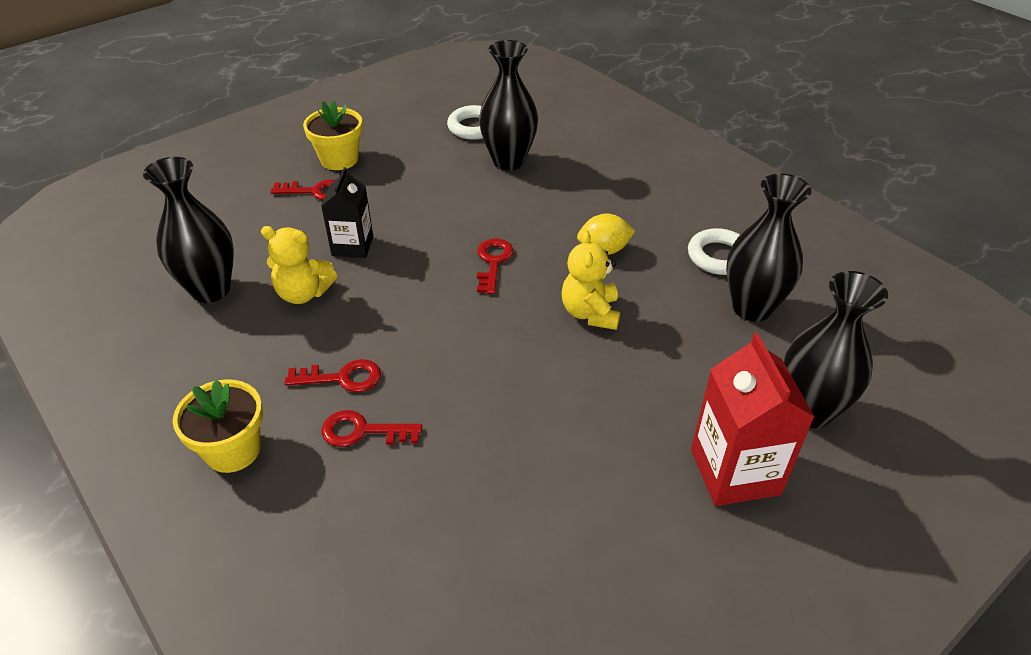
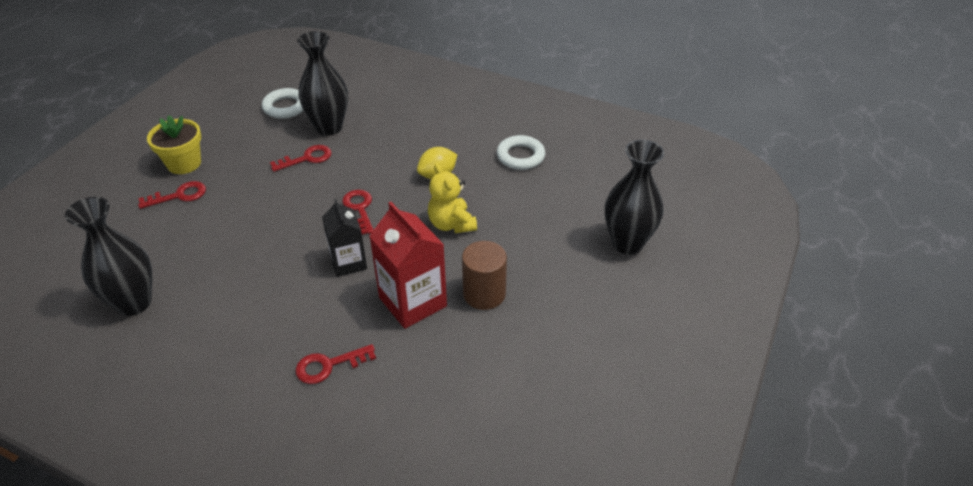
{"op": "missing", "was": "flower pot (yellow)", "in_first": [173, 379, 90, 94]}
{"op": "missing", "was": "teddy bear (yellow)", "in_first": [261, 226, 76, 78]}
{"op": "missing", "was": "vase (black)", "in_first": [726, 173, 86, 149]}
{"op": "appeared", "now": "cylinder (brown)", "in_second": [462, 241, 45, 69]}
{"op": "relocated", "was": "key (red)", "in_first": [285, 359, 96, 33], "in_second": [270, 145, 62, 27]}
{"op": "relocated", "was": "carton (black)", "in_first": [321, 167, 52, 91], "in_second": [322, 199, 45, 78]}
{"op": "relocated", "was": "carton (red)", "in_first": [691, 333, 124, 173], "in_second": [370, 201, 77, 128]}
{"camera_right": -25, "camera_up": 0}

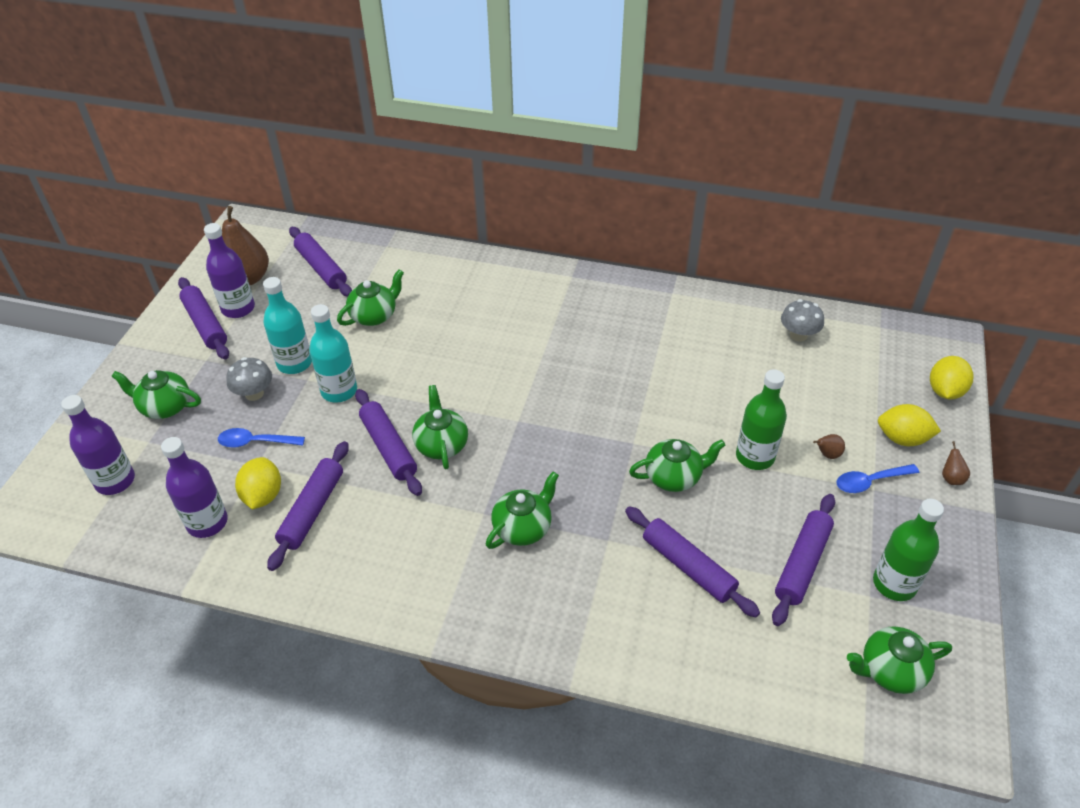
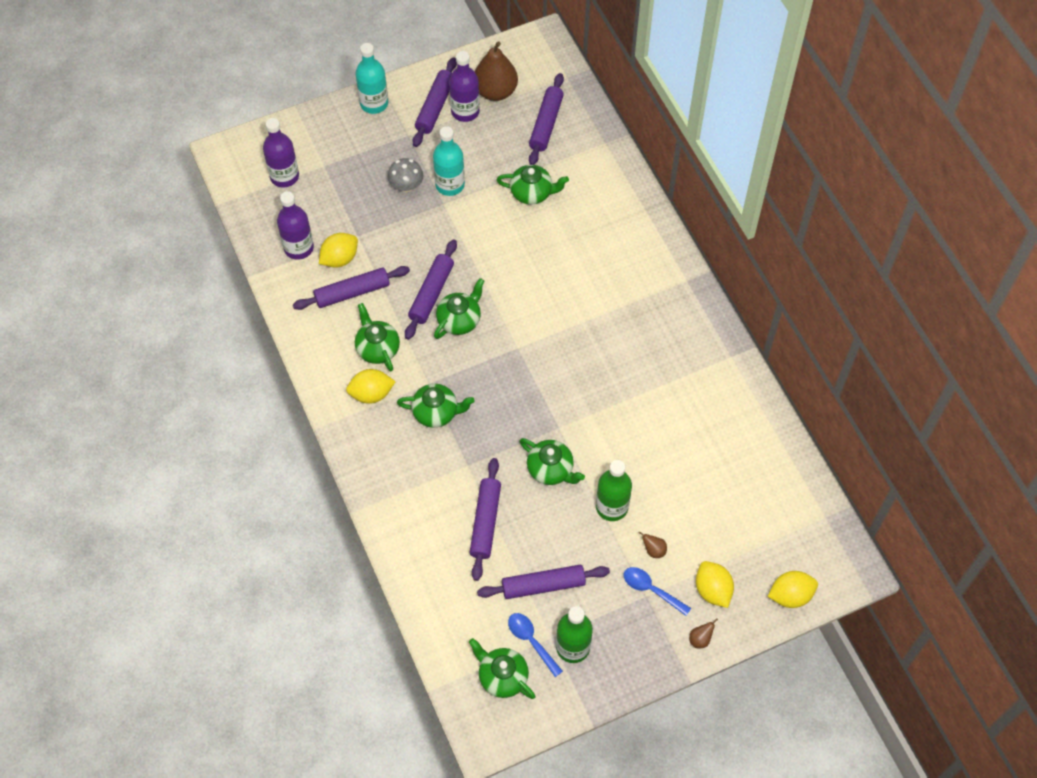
{"op": "missing", "was": "mushroom (grey)", "in_first": [781, 299, 43, 43]}
{"op": "appeared", "now": "lemon (yellow)", "in_second": [346, 369, 50, 35]}
{"op": "relocated", "was": "teapot (green)", "in_first": [111, 370, 90, 49], "in_second": [355, 303, 45, 68]}
{"op": "relocated", "was": "spoon (blue)", "in_first": [218, 428, 87, 20], "in_second": [508, 613, 55, 64]}
{"op": "relocated", "was": "bottle (turquoise)", "in_first": [309, 304, 48, 99], "in_second": [356, 43, 32, 71]}
{"camera_right": 50, "camera_up": 15}

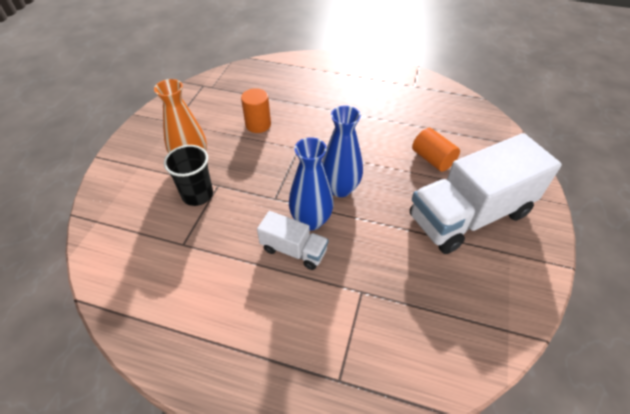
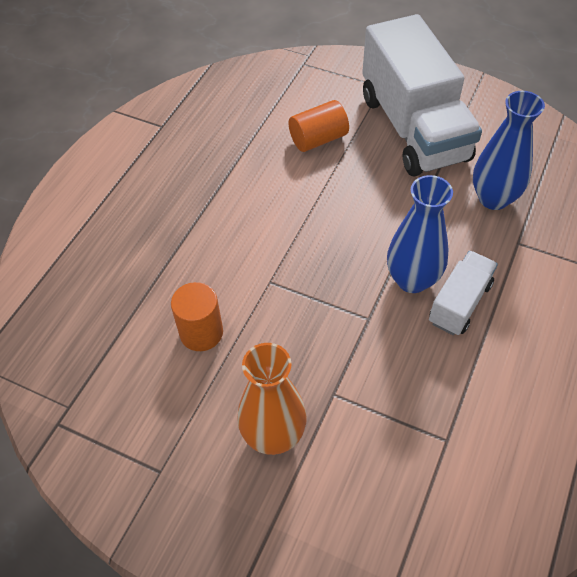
{"op": "missing", "was": "cup (black)", "in_first": [164, 145, 49, 61]}
{"op": "relocated", "was": "vase (blue)", "in_first": [322, 105, 41, 92], "in_second": [473, 91, 72, 119]}
{"camera_right": -80, "camera_up": 5}

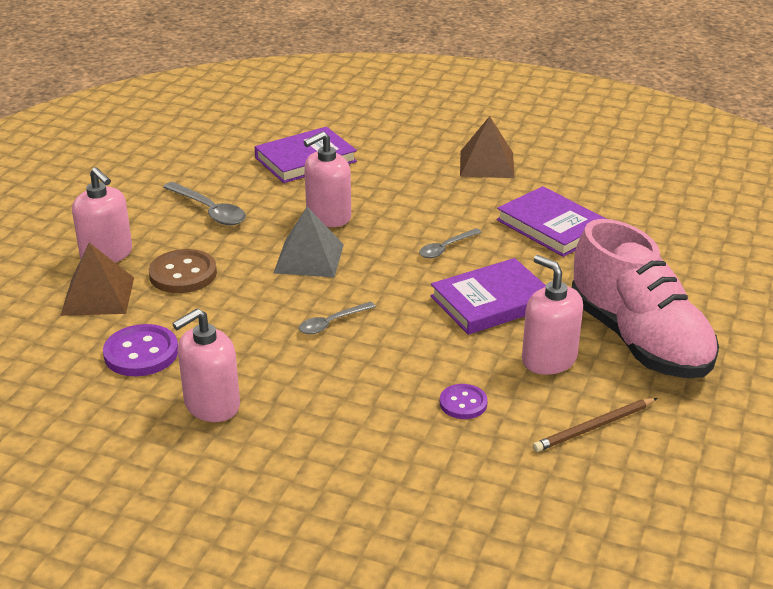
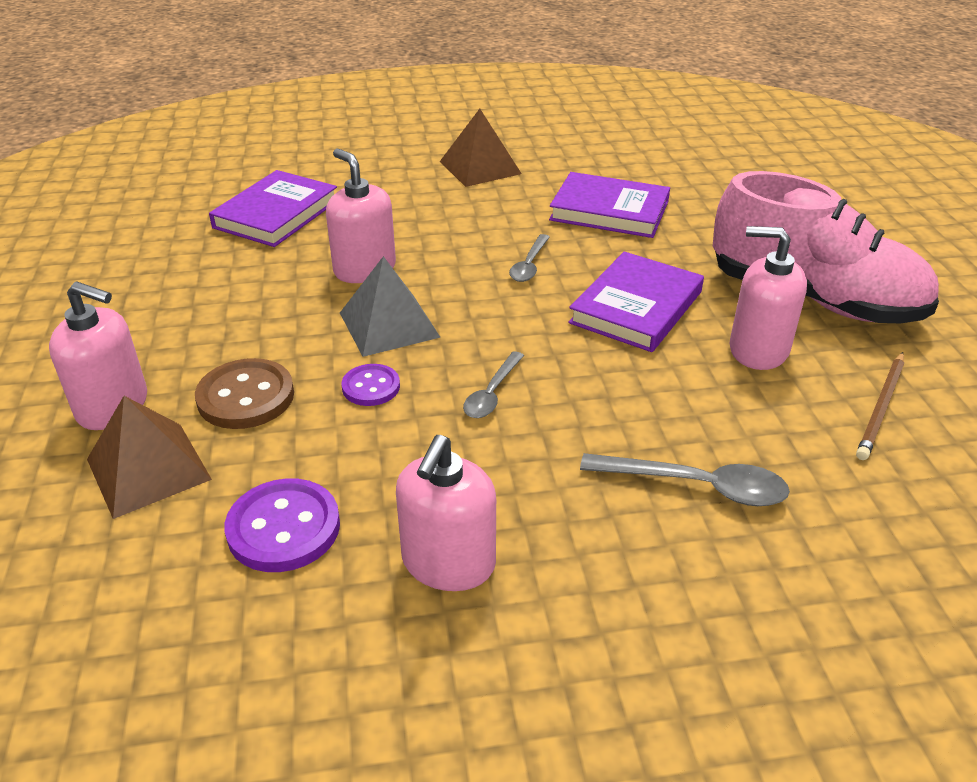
{"op": "relocated", "was": "spoon (grey)", "in_first": [163, 182, 83, 43], "in_second": [580, 453, 210, 53]}
{"op": "relocated", "was": "button (purple)", "in_first": [440, 384, 48, 35], "in_second": [342, 364, 58, 42]}
{"op": "spun", "was": "soap dispenser (pink)", "in_first": [304, 131, 47, 96], "in_second": [326, 149, 70, 134], "clockwise": 120}
{"camera_right": -30, "camera_up": 5}

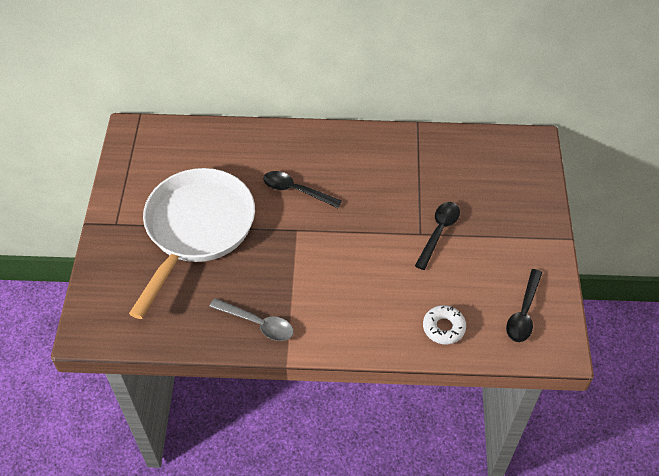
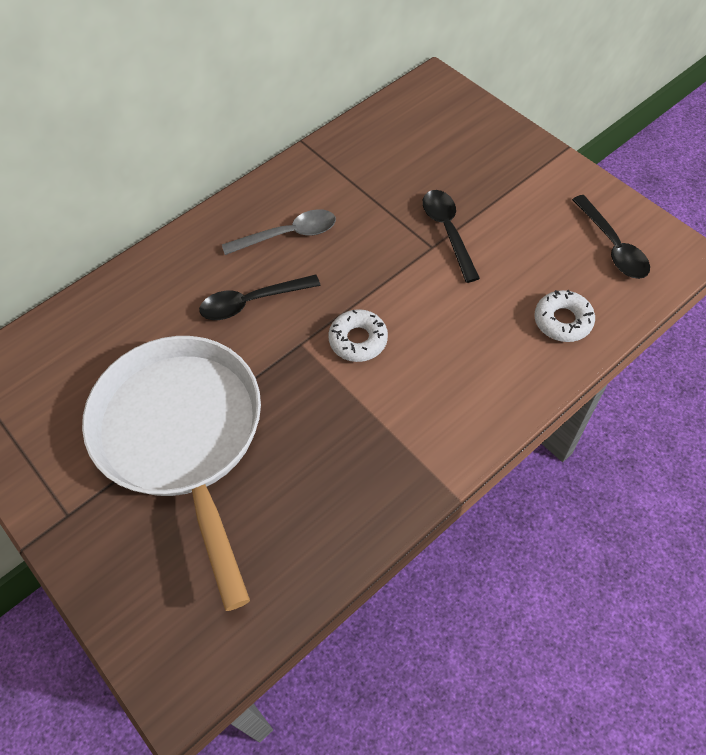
{"op": "appeared", "now": "donut (white)", "in_second": [328, 309, 60, 53]}
{"op": "relocated", "was": "spoon (grey)", "in_first": [209, 298, 85, 43], "in_second": [222, 209, 114, 46]}
{"camera_right": -40, "camera_up": 5}

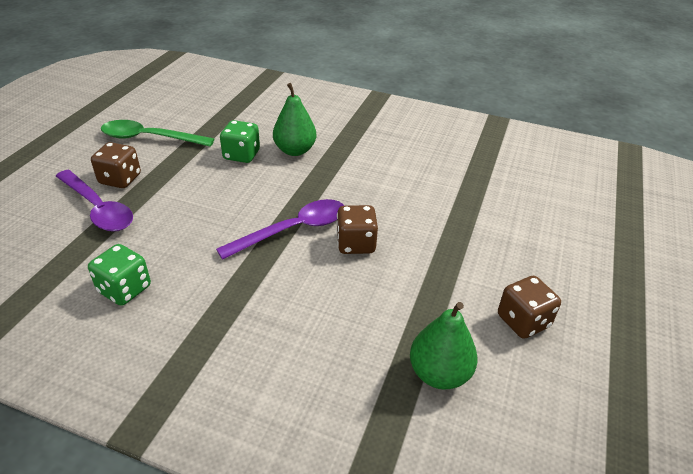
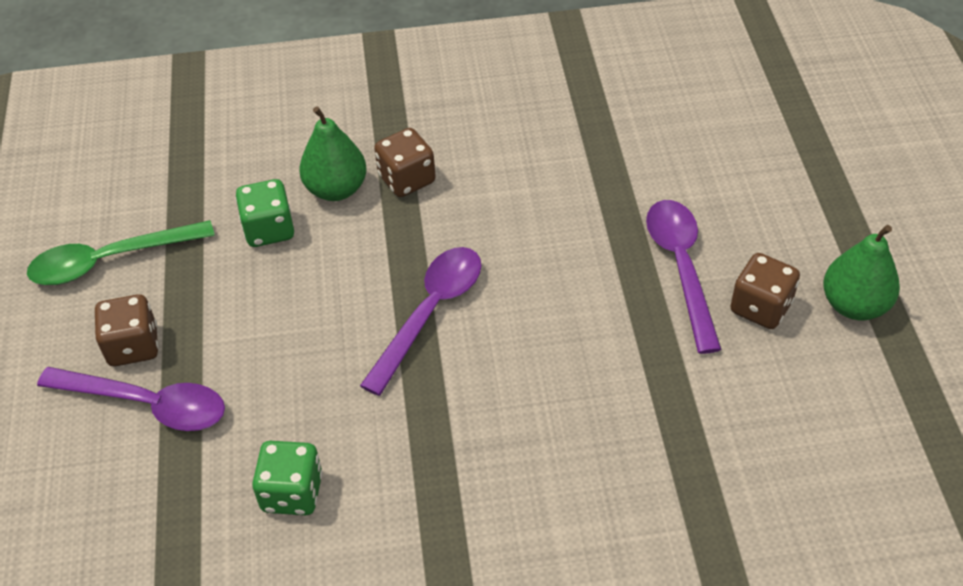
{"op": "appeared", "now": "spoon (purple)", "in_second": [646, 200, 76, 154]}
{"op": "relocated", "was": "dice (brown)", "in_first": [336, 205, 42, 49], "in_second": [374, 128, 62, 69]}
{"op": "relocated", "was": "pear (green)", "in_first": [410, 302, 68, 88], "in_second": [823, 225, 77, 95]}
{"camera_right": -25, "camera_up": 10}

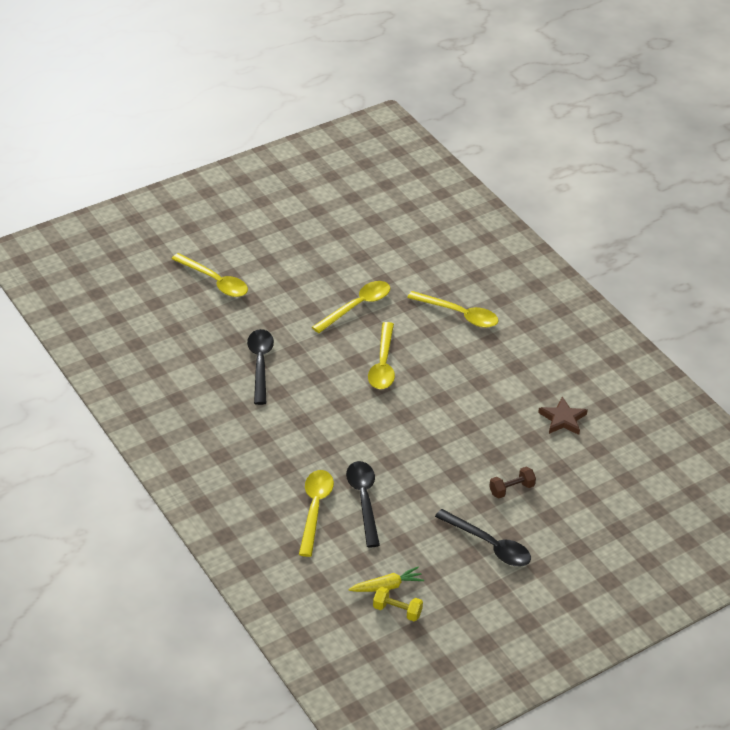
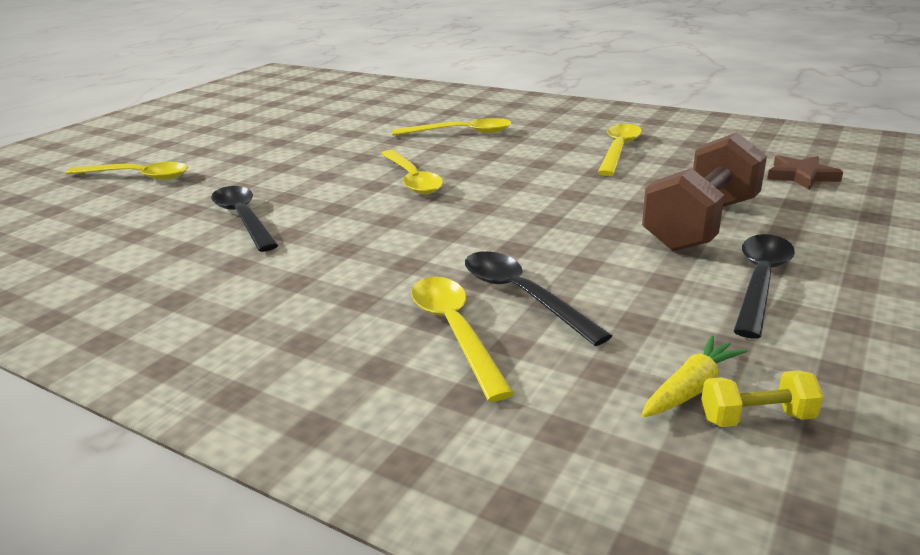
{"op": "relocated", "was": "spoon (yellow)", "in_first": [312, 281, 78, 52], "in_second": [598, 124, 44, 52]}
{"op": "relocated", "was": "star (brown)", "in_first": [538, 396, 50, 39], "in_second": [767, 155, 76, 35]}
{"op": "spun", "was": "spoon (black)", "in_first": [435, 509, 96, 57], "in_second": [734, 234, 61, 105], "clockwise": -75}
{"op": "size", "was": "dumbbell (brown)", "in_first": [489, 467, 47, 31], "in_second": [642, 132, 125, 120], "ratio": 2.3}
{"camera_right": -25, "camera_up": -15}

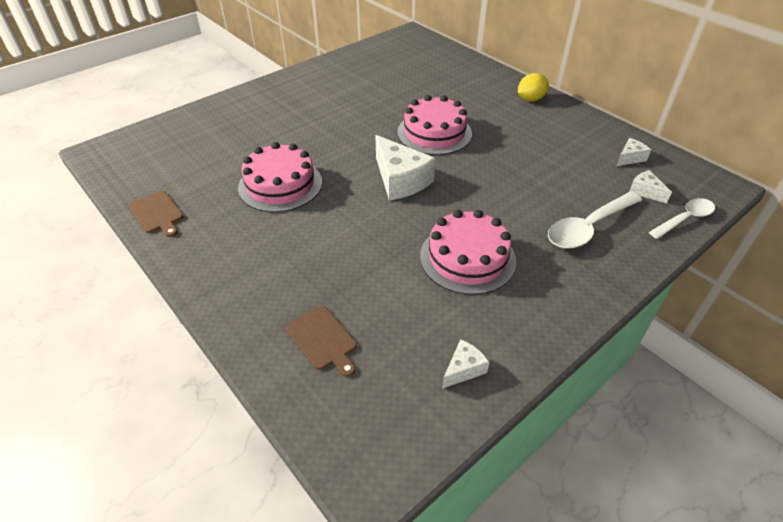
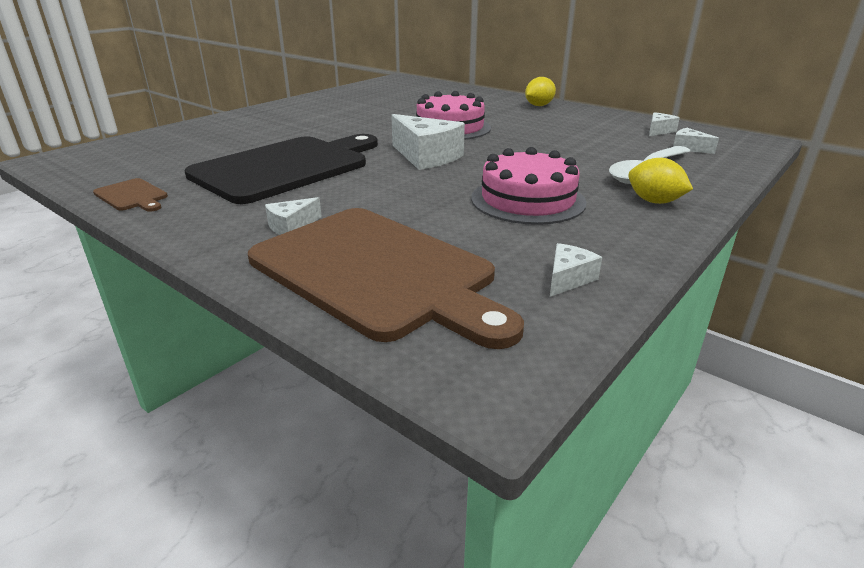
{"op": "missing", "was": "spoon (white)", "in_first": [649, 198, 66, 41]}
{"op": "appeared", "now": "cheese (white)", "in_second": [265, 197, 57, 38]}
{"op": "appeared", "now": "lemon (yellow)", "in_second": [628, 158, 65, 46]}
{"op": "exchanged", "was": "cake (pink)", "now": "cutting board (black)", "in_first": [238, 142, 84, 71], "in_second": [185, 134, 193, 70]}
{"op": "size", "was": "cutting board (brown)", "in_first": [286, 306, 71, 71], "in_second": [248, 208, 276, 141], "ratio": 2.5}
{"camera_right": -10, "camera_up": -15}

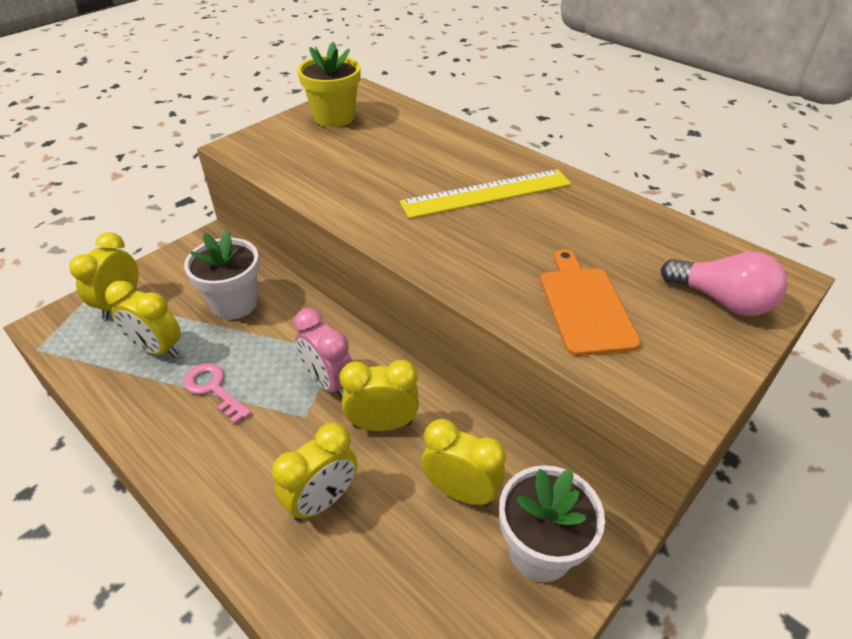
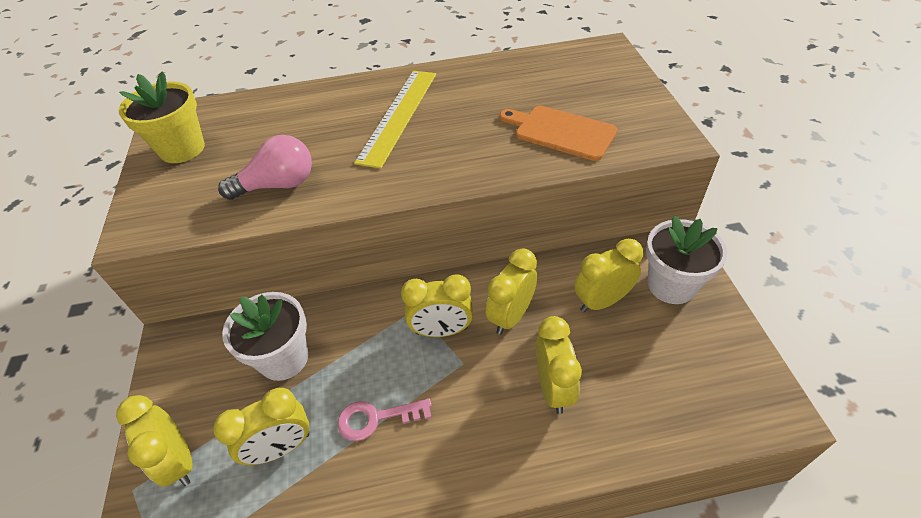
{"op": "relocated", "was": "light bulb (pink)", "in_first": [661, 252, 127, 64], "in_second": [218, 135, 94, 65]}
{"op": "colour", "was": "clock (pink)", "now": "clock (yellow)", "in_first": [293, 308, 59, 91], "in_second": [401, 275, 72, 62]}
{"camera_right": -50, "camera_up": 5}

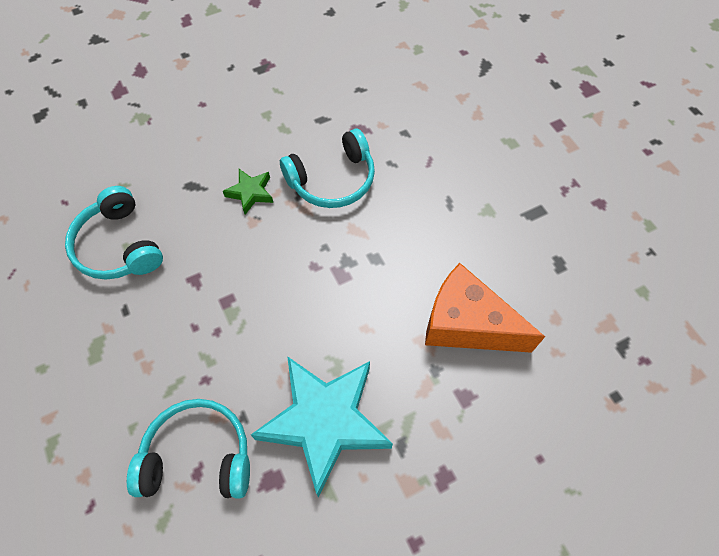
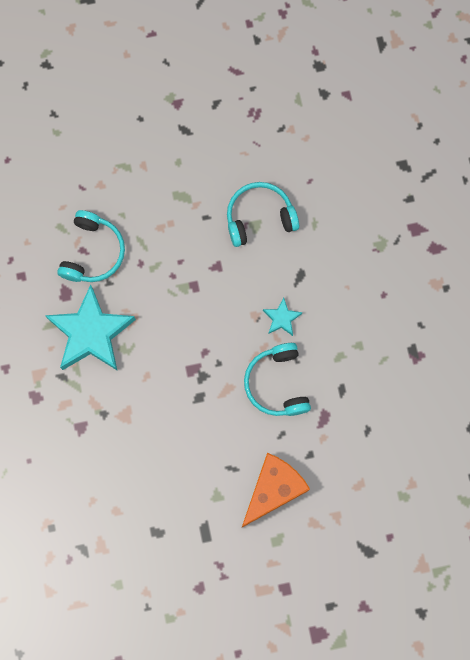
{"op": "relocated", "was": "cheese (orange)", "in_first": [425, 263, 120, 90], "in_second": [242, 453, 68, 74]}
{"op": "colour", "was": "star (green)", "now": "star (turquoise)", "in_first": [223, 169, 50, 45], "in_second": [263, 297, 39, 39]}
{"camera_right": 105, "camera_up": 15}

